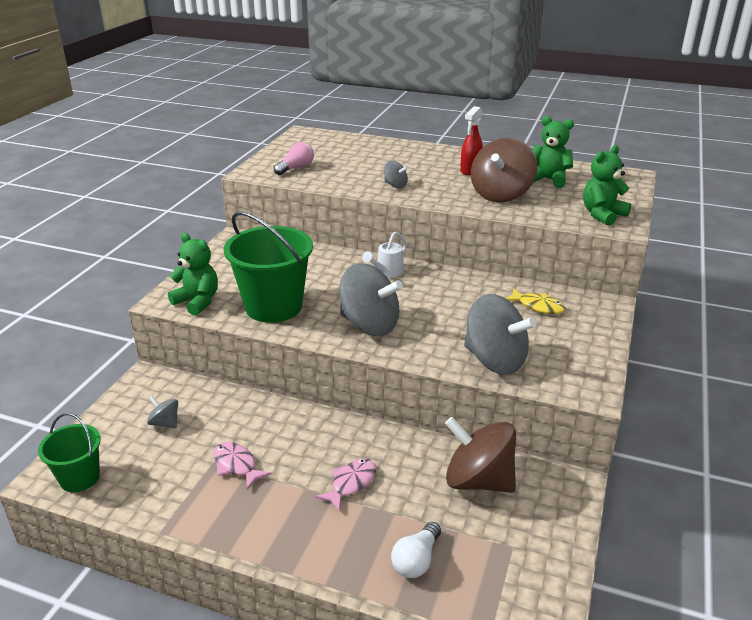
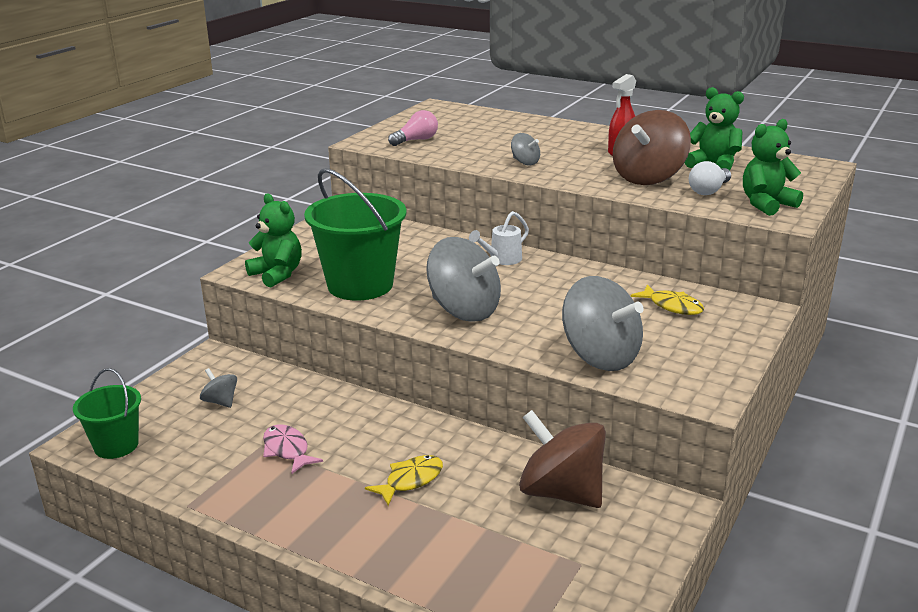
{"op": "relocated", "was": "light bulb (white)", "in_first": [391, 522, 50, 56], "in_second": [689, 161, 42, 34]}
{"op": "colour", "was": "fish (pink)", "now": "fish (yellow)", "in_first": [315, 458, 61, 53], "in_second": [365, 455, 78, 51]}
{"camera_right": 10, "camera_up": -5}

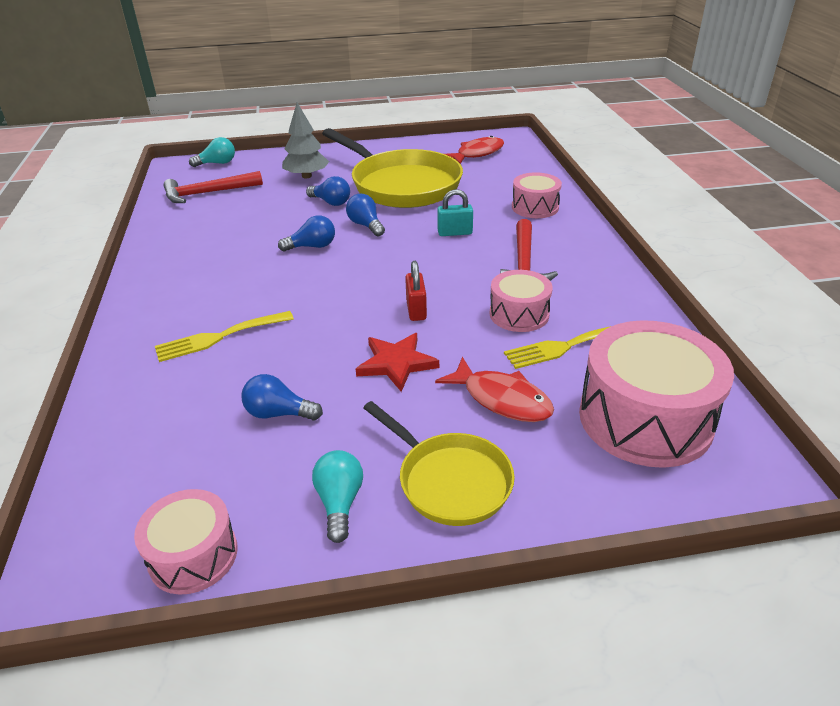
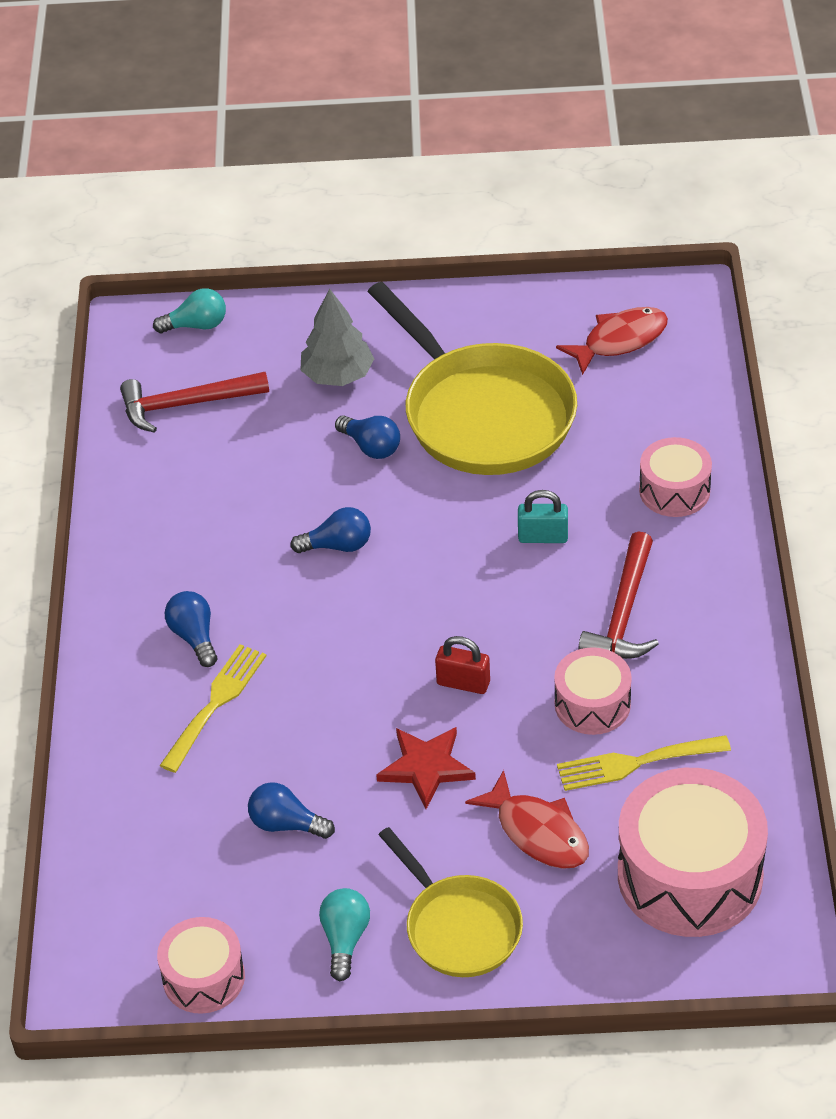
{"op": "relocated", "was": "light bulb (blue)", "in_first": [346, 194, 39, 42], "in_second": [165, 591, 52, 76]}
{"op": "spun", "was": "fork (yellow)", "in_first": [155, 311, 139, 51], "in_second": [159, 644, 107, 129], "clockwise": 135}
{"op": "spun", "was": "padlock (red)", "in_first": [405, 261, 22, 60], "in_second": [435, 636, 55, 58], "clockwise": -75}
{"camera_right": 10, "camera_up": 10}

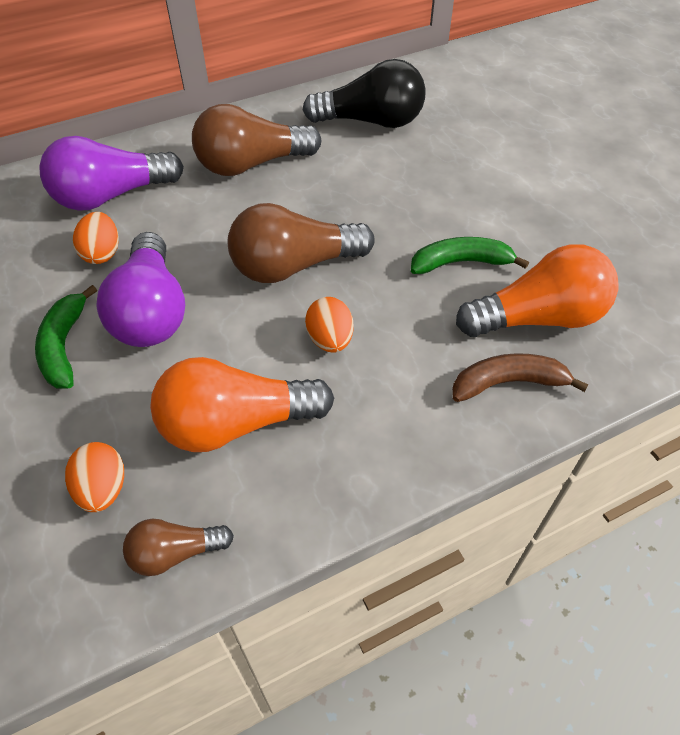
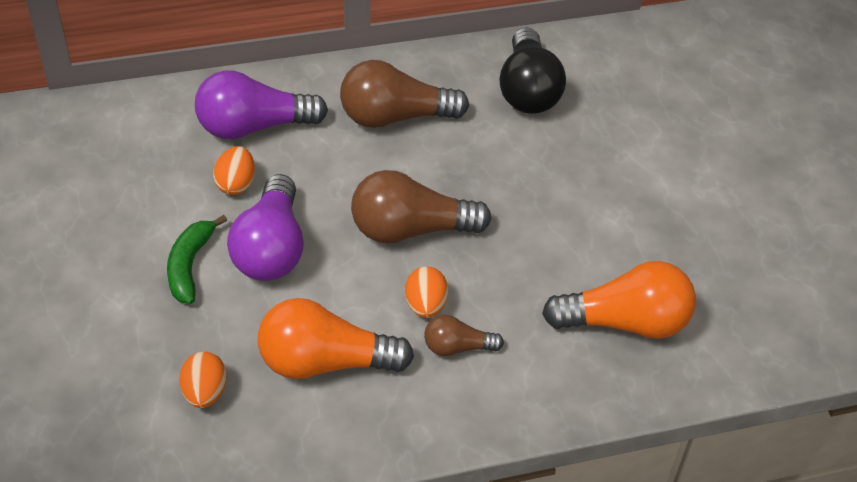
{"op": "missing", "was": "banana (green)", "in_first": [411, 237, 118, 37]}
{"op": "missing", "was": "banana (brown)", "in_first": [452, 353, 136, 49]}
{"op": "relocated", "was": "light bulb (brown)", "in_first": [123, 519, 111, 57], "in_second": [424, 315, 80, 41]}
{"op": "spun", "was": "light bulb (black)", "in_first": [303, 59, 122, 69], "in_second": [499, 27, 67, 87], "clockwise": 75}
{"camera_right": 10, "camera_up": -5}

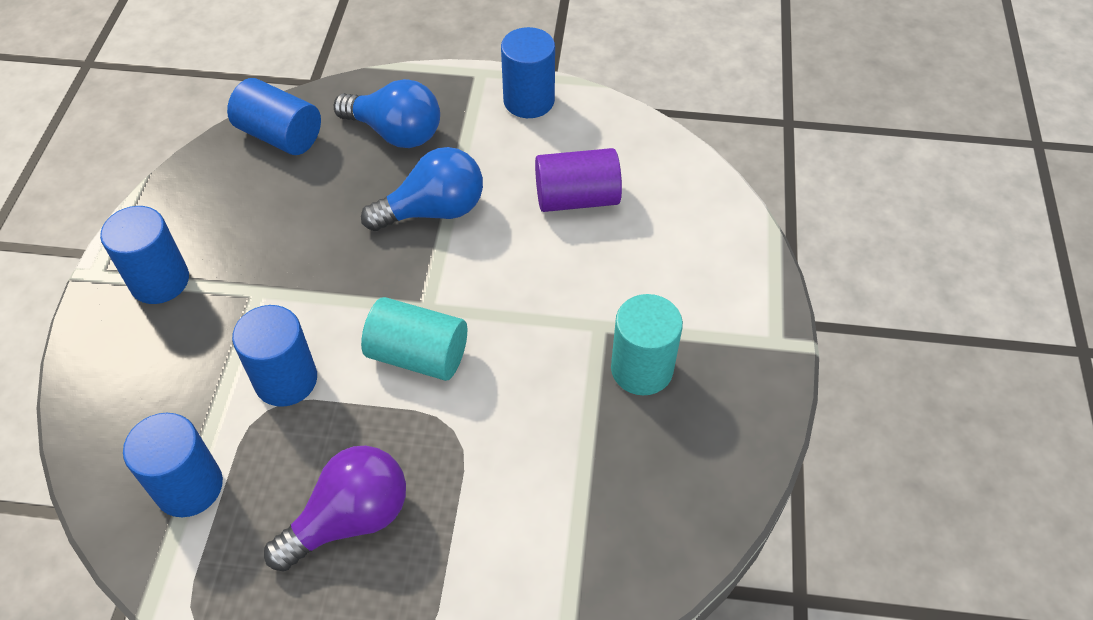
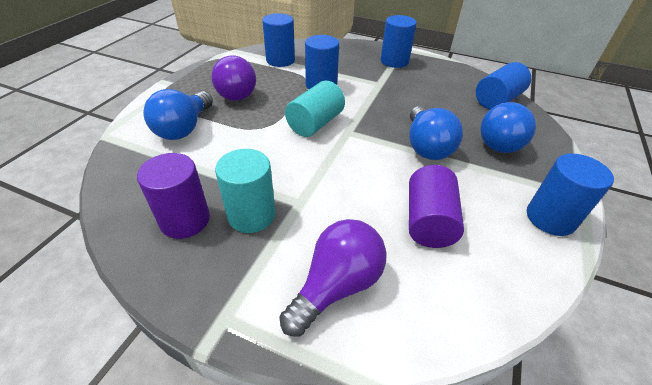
{"op": "appeared", "now": "cylinder (purple)", "in_second": [137, 153, 73, 86]}
{"op": "appeared", "now": "light bulb (blue)", "in_second": [143, 89, 70, 51]}
{"op": "appeared", "now": "light bulb (purple)", "in_second": [279, 219, 108, 117]}
{"camera_right": 105, "camera_up": -10}

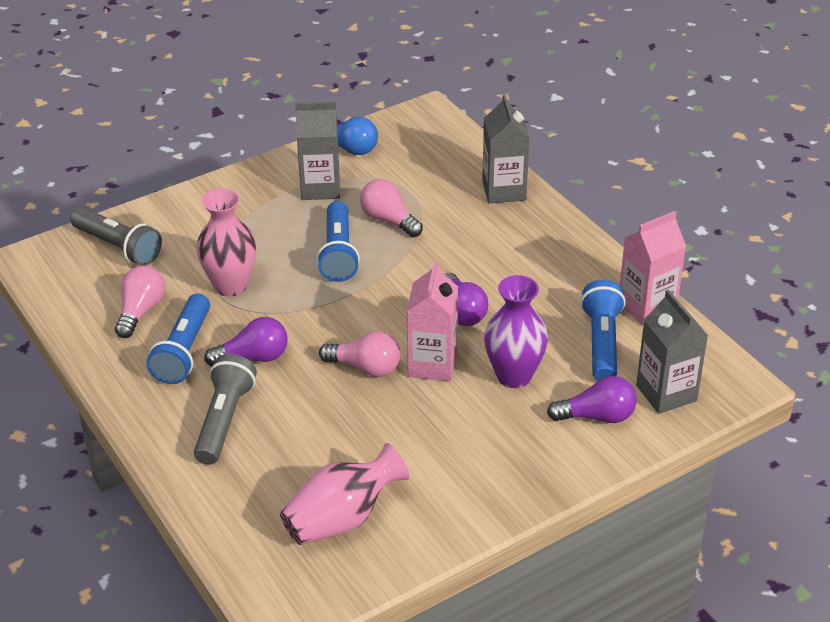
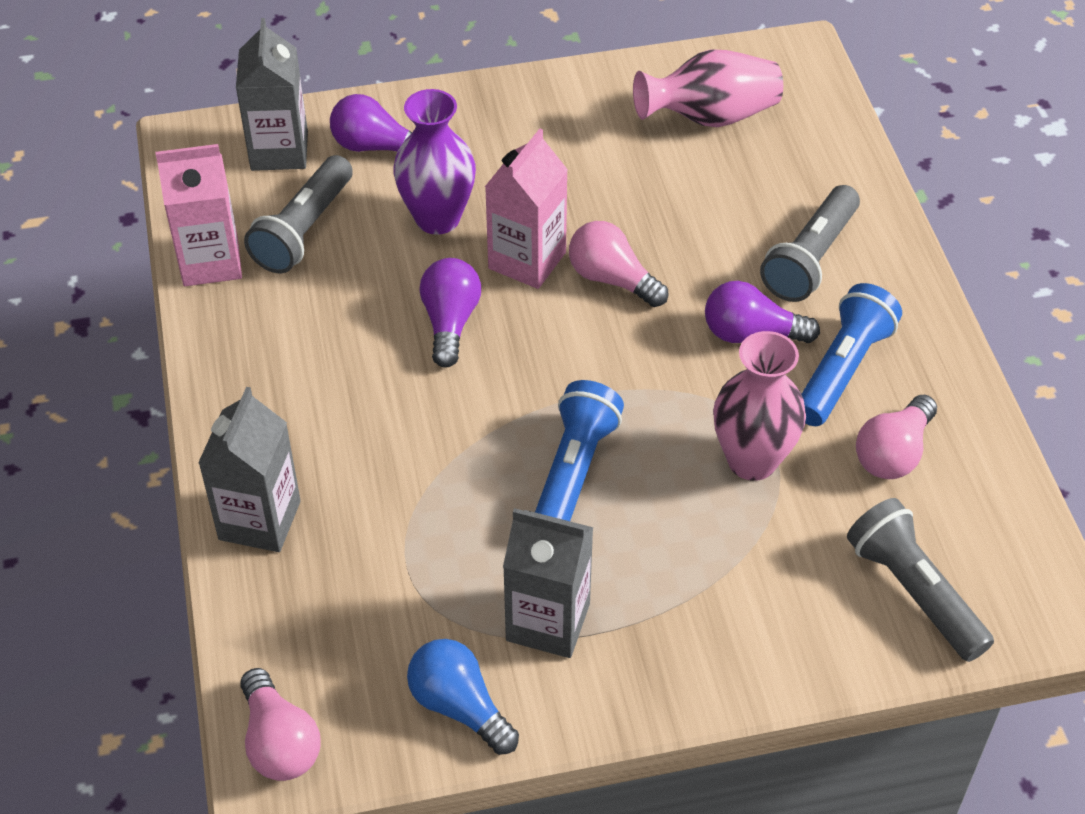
{"op": "relocated", "was": "light bulb (pink)", "in_first": [360, 179, 63, 58], "in_second": [241, 668, 80, 113]}
{"op": "colour", "was": "flashlight (blue)", "now": "flashlight (grey)", "in_first": [580, 280, 46, 101], "in_second": [244, 155, 109, 118]}
{"camera_right": -160, "camera_up": 10}

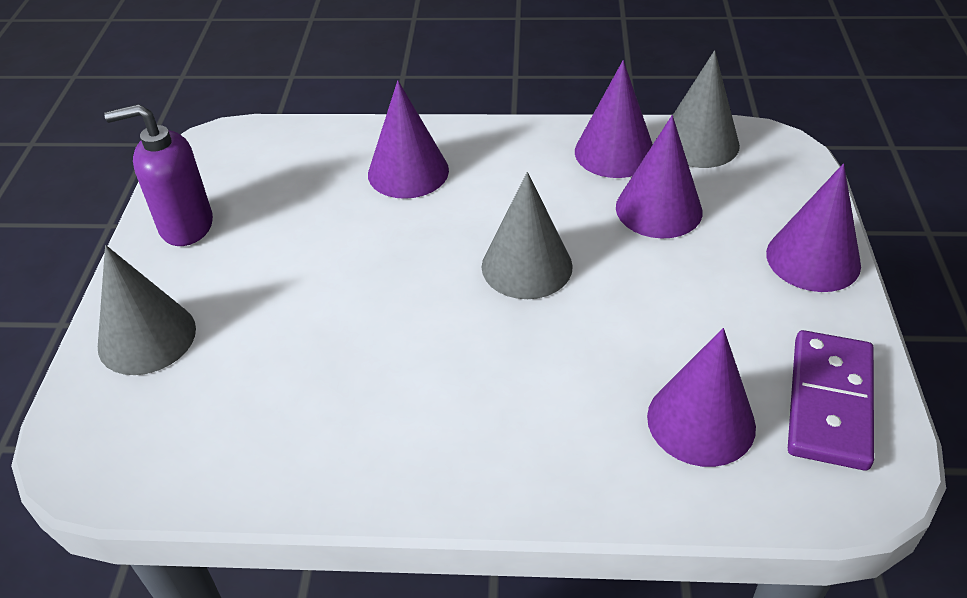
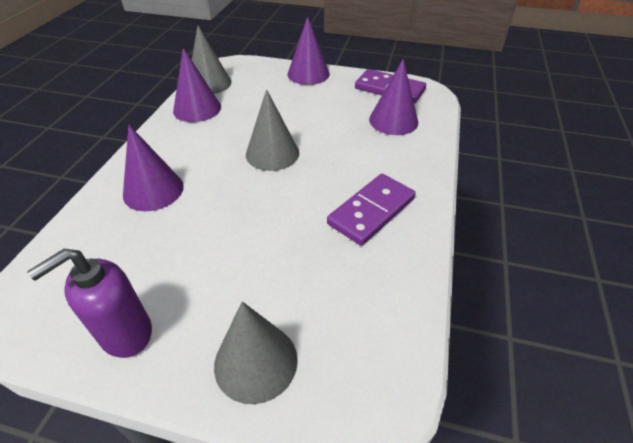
{"op": "missing", "was": "cone (purple)", "in_first": [616, 115, 87, 124]}
{"op": "appeared", "now": "domino (purple)", "in_second": [327, 174, 89, 72]}
{"op": "spun", "was": "soap dispenser (purple)", "in_first": [104, 104, 109, 142], "in_second": [27, 249, 125, 109], "clockwise": 45}
{"camera_right": -80, "camera_up": 0}

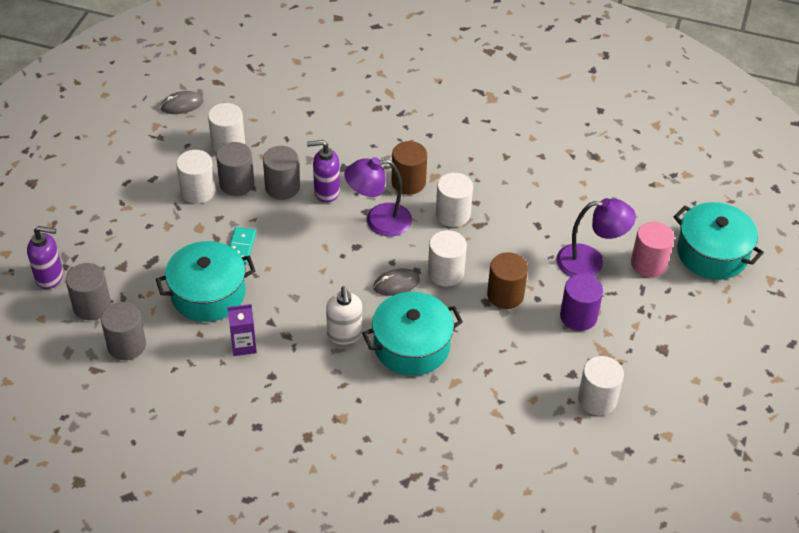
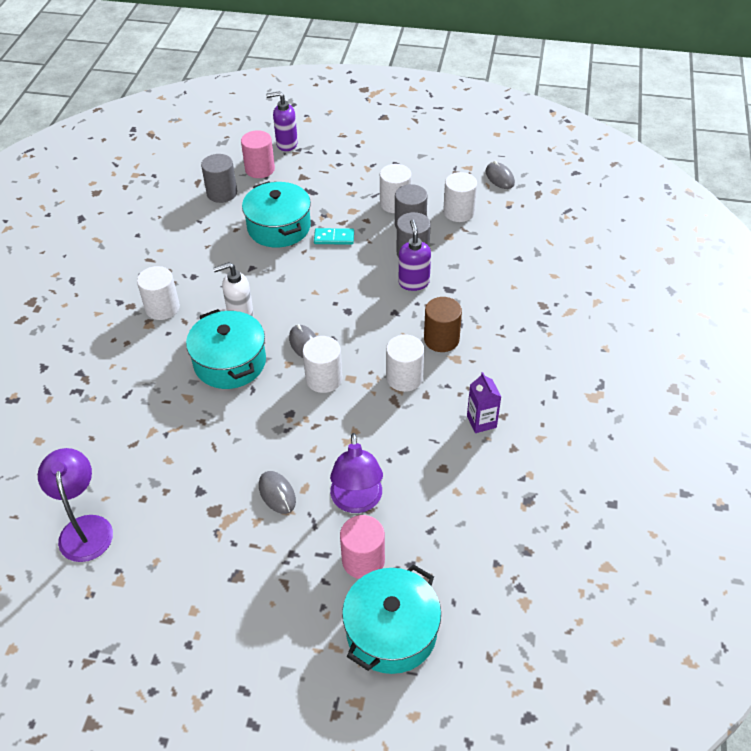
{"op": "missing", "was": "cylinder (brown)", "in_first": [487, 252, 41, 57]}
{"op": "relocated", "was": "carton (purple)", "in_first": [227, 304, 30, 52], "in_second": [467, 372, 34, 61]}
{"op": "relocated", "was": "lamp (purple)", "in_first": [344, 157, 68, 79], "in_second": [38, 448, 75, 114]}
{"op": "relocated", "was": "cylinder (white)", "in_first": [578, 356, 46, 59], "in_second": [137, 266, 43, 54]}
{"op": "exchanged", "was": "cylinder (purple)", "now": "mouse (grey)", "in_first": [560, 274, 43, 57], "in_second": [259, 471, 37, 43]}
{"op": "colour", "was": "cylinder (grey)", "now": "cylinder (pink)", "in_first": [66, 263, 45, 57], "in_second": [241, 130, 34, 48]}
{"op": "spun", "was": "soap dispenser (purple)", "in_first": [27, 226, 36, 63], "in_second": [266, 91, 32, 60], "clockwise": 90}
{"camera_right": 85, "camera_up": 0}

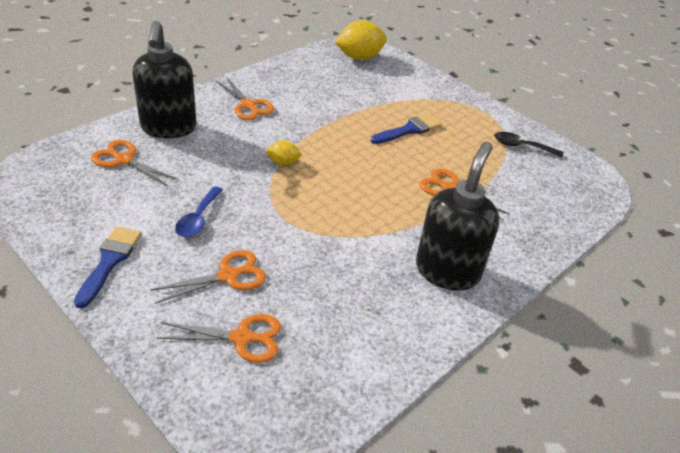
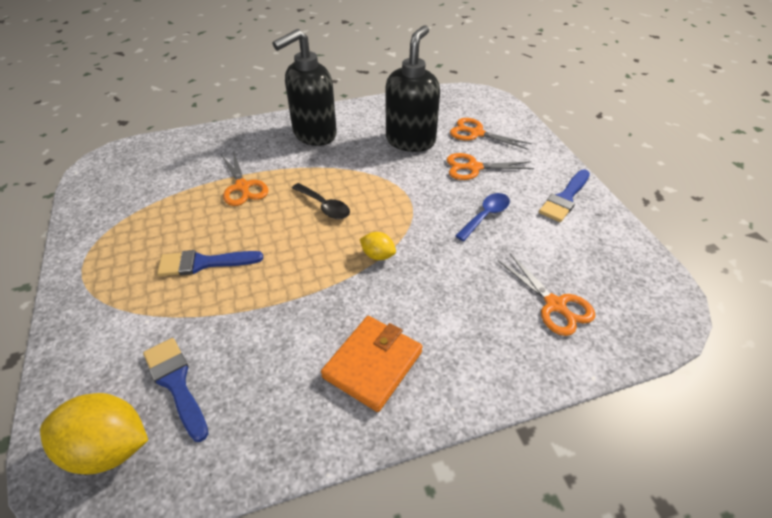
{"op": "appeared", "now": "brush (blue)", "in_second": [143, 338, 65, 104]}
{"op": "relocated", "was": "soap dispenser (black)", "in_first": [133, 21, 64, 117], "in_second": [386, 25, 54, 127]}
{"op": "relocated", "was": "spoon (black)", "in_first": [494, 132, 69, 25], "in_second": [292, 183, 58, 36]}
{"op": "exchanged", "was": "scissors (orange)", "now": "wallet (orange)", "in_first": [216, 77, 58, 43], "in_second": [321, 316, 102, 96]}
{"camera_right": -150, "camera_up": 5}

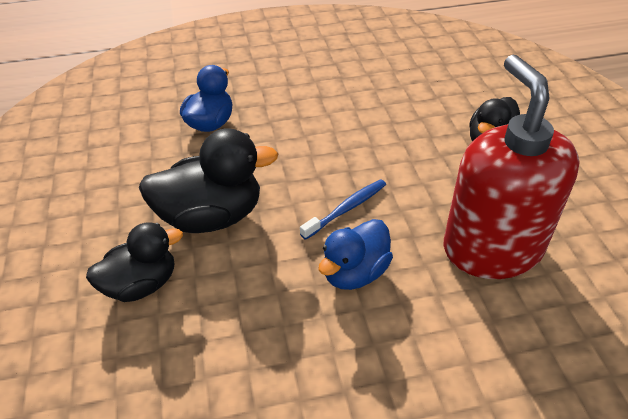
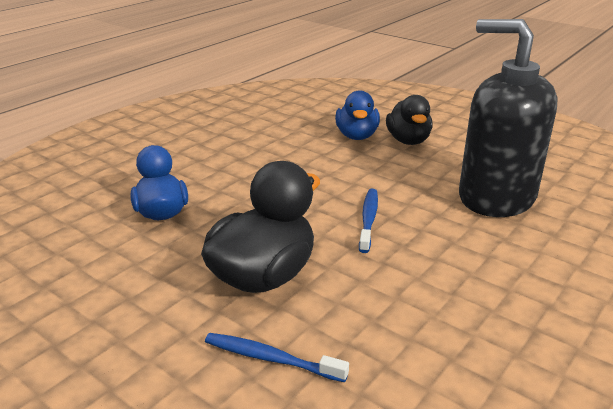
{"op": "relocated", "was": "duck (blue)", "in_first": [319, 219, 74, 71], "in_second": [335, 90, 45, 50]}
{"op": "exchanged", "was": "duck (black)", "now": "toothbrush (blue)", "in_first": [86, 222, 97, 80], "in_second": [205, 333, 144, 50]}
{"op": "colour", "was": "soap dispenser (red)", "now": "soap dispenser (black)", "in_first": [444, 55, 136, 224], "in_second": [459, 19, 99, 198]}
{"camera_right": -40, "camera_up": -15}

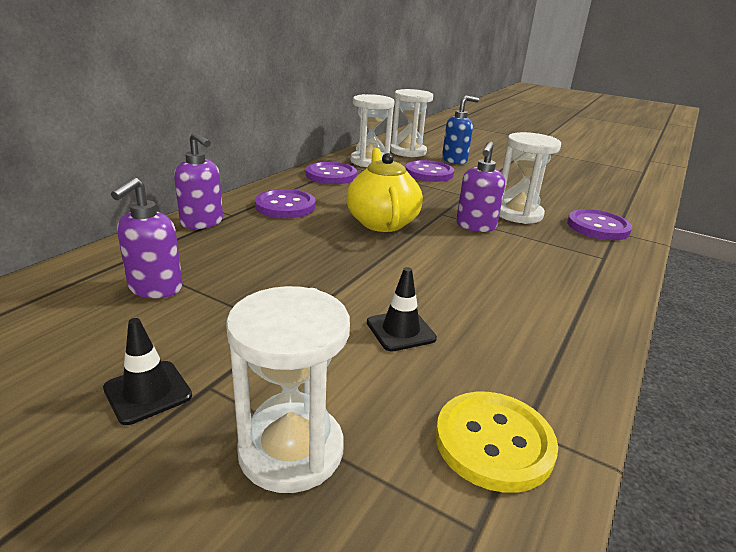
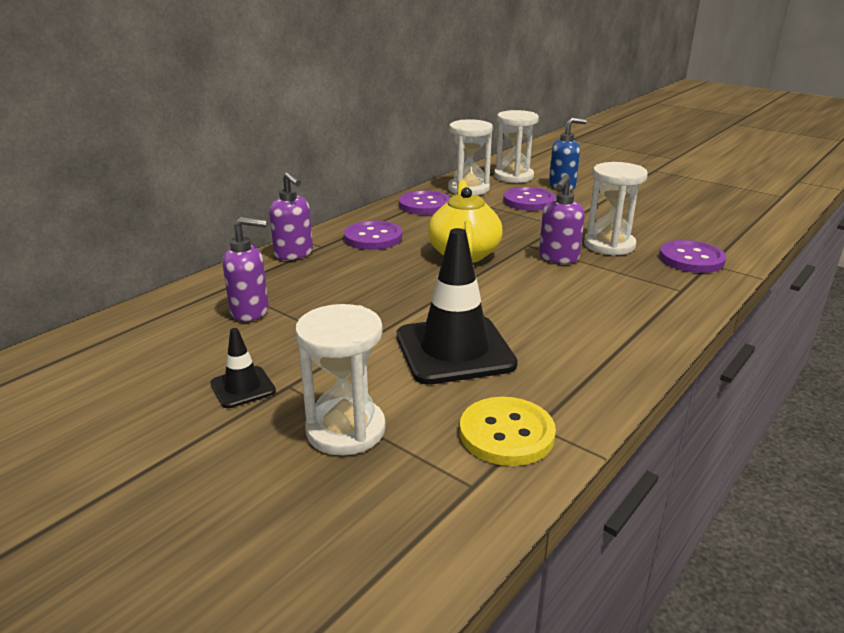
{"op": "spun", "was": "soap dispenser (purple)", "in_first": [111, 177, 72, 121], "in_second": [223, 217, 46, 104], "clockwise": -120}
{"op": "size", "was": "traffic cone (black)", "in_first": [367, 267, 70, 85], "in_second": [397, 228, 121, 157], "ratio": 2.07}
{"camera_right": 10, "camera_up": 0}

